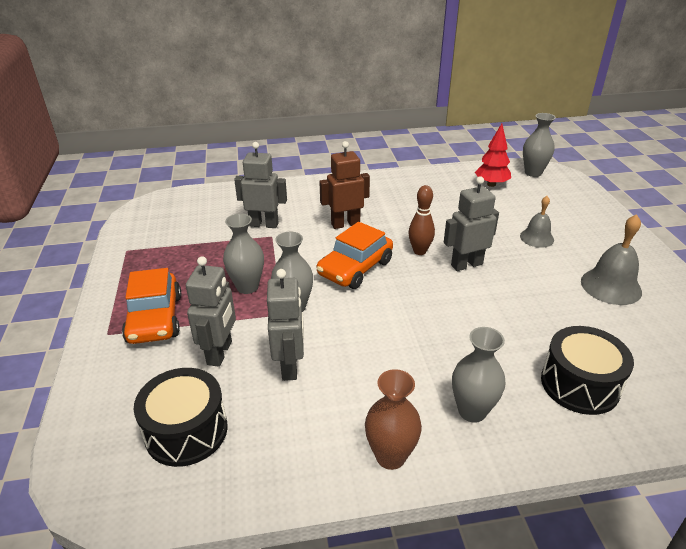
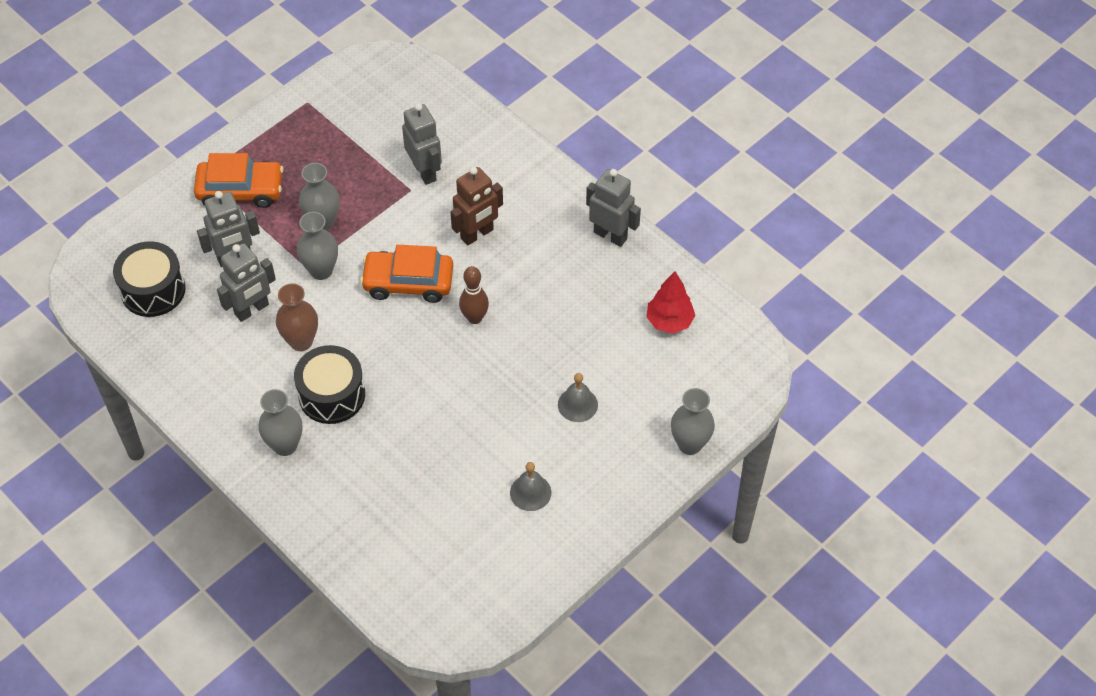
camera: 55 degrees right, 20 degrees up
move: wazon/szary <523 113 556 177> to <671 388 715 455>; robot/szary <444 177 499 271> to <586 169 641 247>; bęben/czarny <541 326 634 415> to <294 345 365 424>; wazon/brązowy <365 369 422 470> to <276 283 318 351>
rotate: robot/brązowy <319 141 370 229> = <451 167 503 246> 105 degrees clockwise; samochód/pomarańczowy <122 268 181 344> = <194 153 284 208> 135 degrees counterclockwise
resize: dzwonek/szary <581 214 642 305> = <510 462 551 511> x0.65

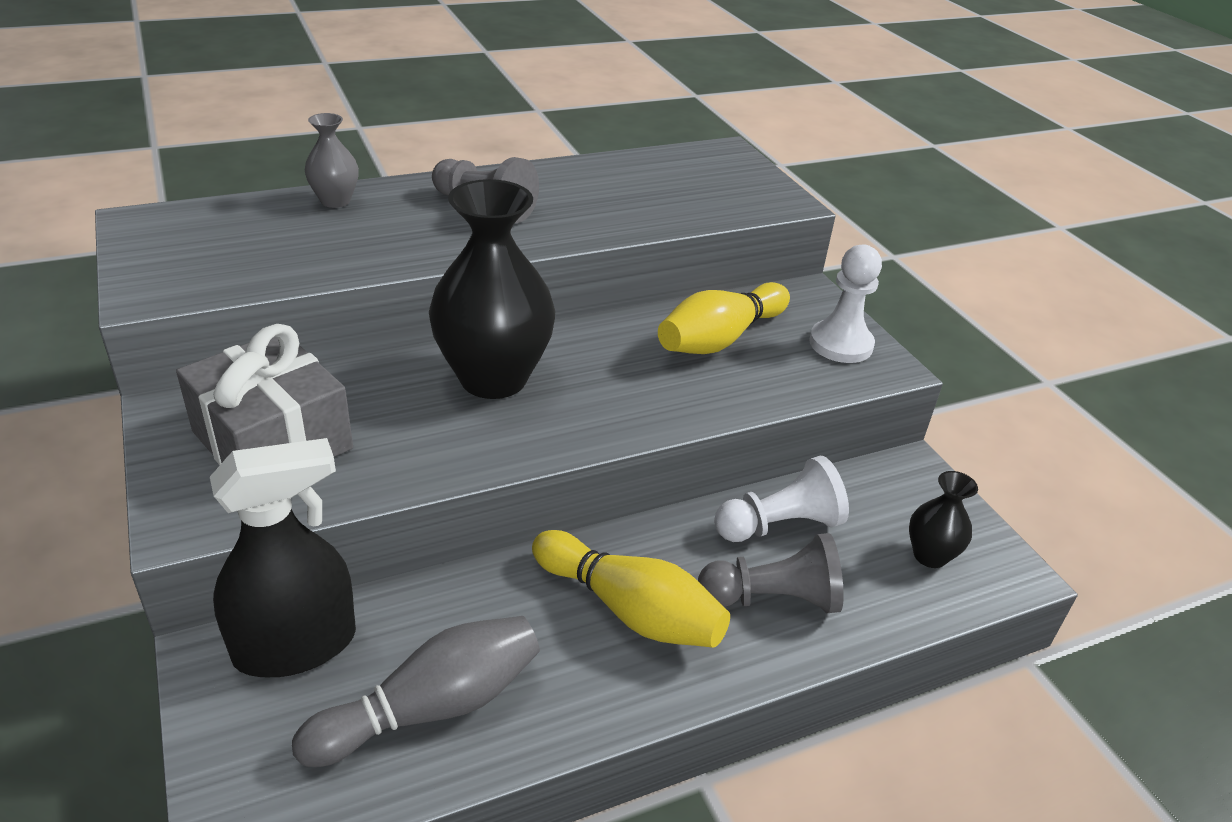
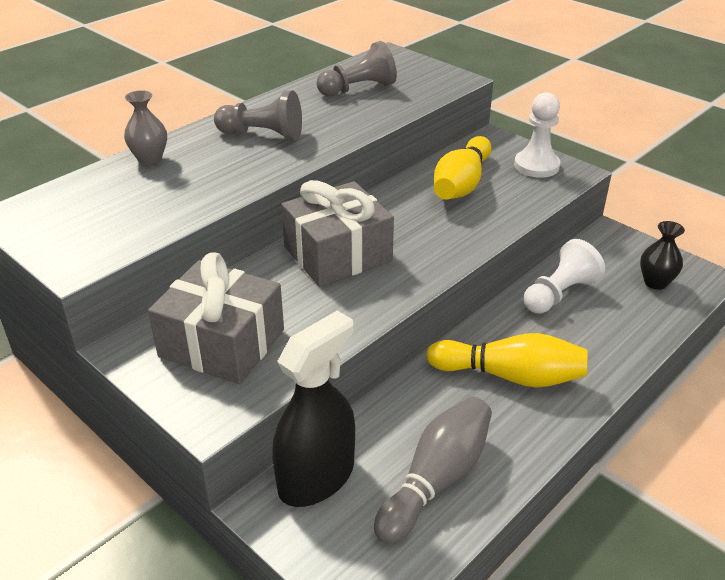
camera: 20 degrees left, 0 degrees up
move: pionek/szary <698 533 844 613> to <317 41 397 96>
replace: wazon/czarny <429 179 555 399> to prezent/szary <281 180 394 287>

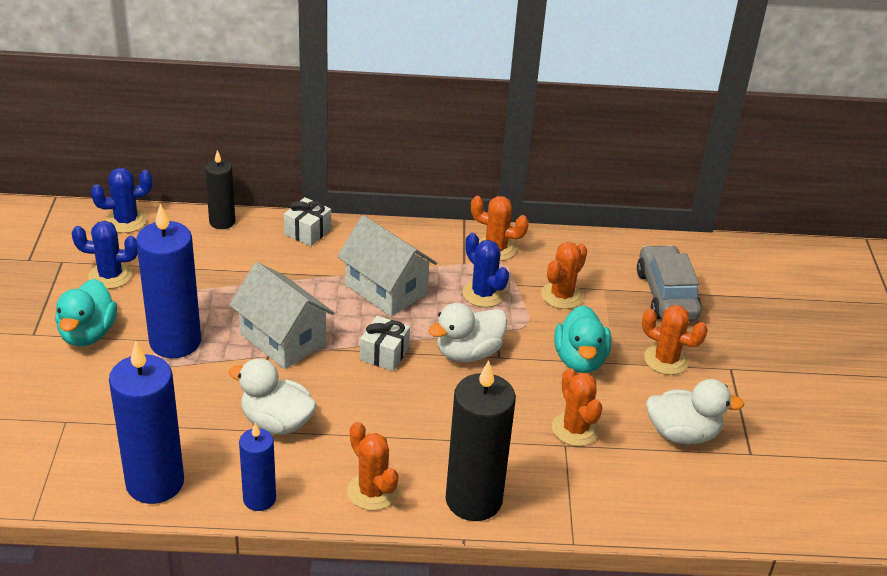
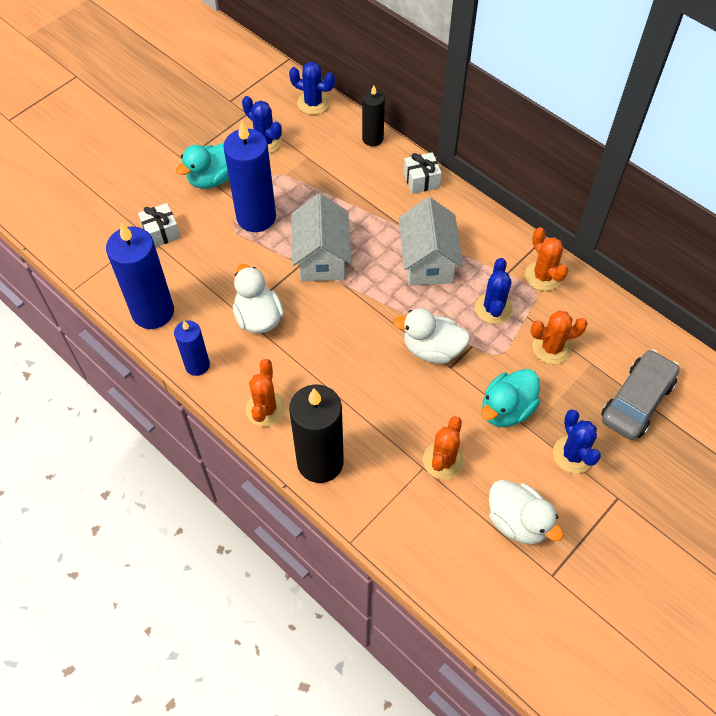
camera: 45 degrees right, 20 degrees up
move: prezent/biały <360 316 410 371> to <138 203 181 247>
recolor: kaktus/pomarańczowy <642 305 708 375> to kaktus/niebieski <553 409 601 474>

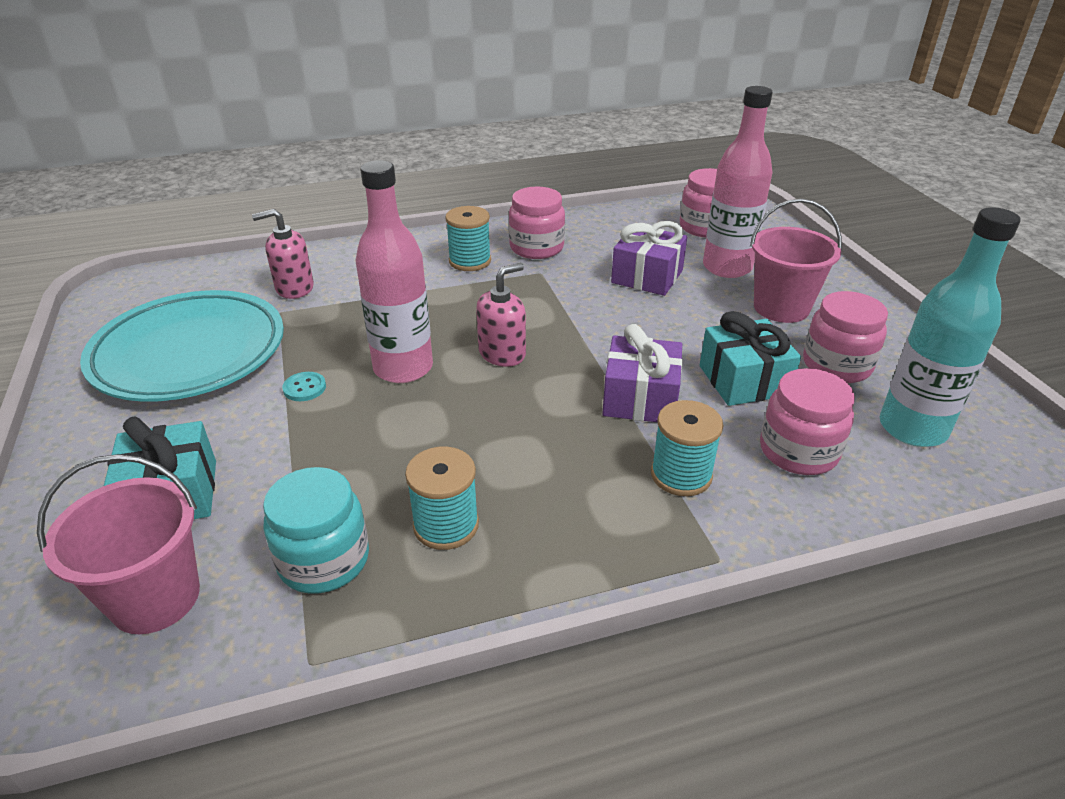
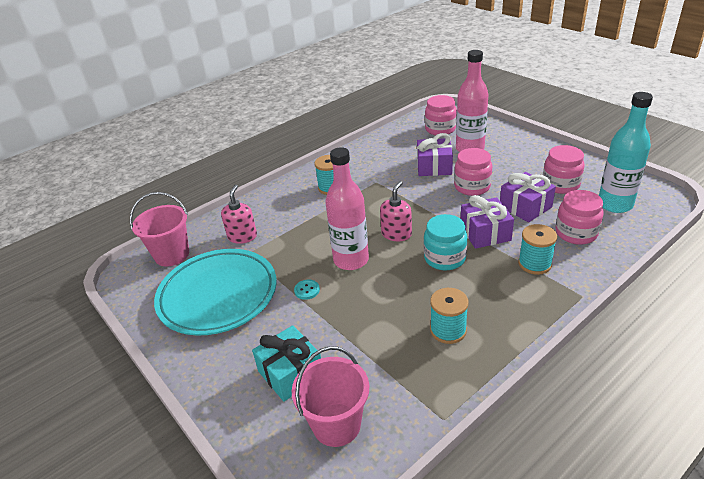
camera: 20 degrees left, 0 degrees up
move: słoik/różowy <509 187 565 259> to <454 148 492 196>; wiadro/różowy <750 199 842 323> to <130 192 189 266>; słoik/turkusowy <263 467 369 594> to <424 214 467 270>
recolor: prezent/turkusowy <700 311 801 406> to prezent/fioletowy <500 172 556 222>
rotate: dozownik mydła/różowy <252 209 314 299> = <221 185 257 244> 135 degrees clockwise

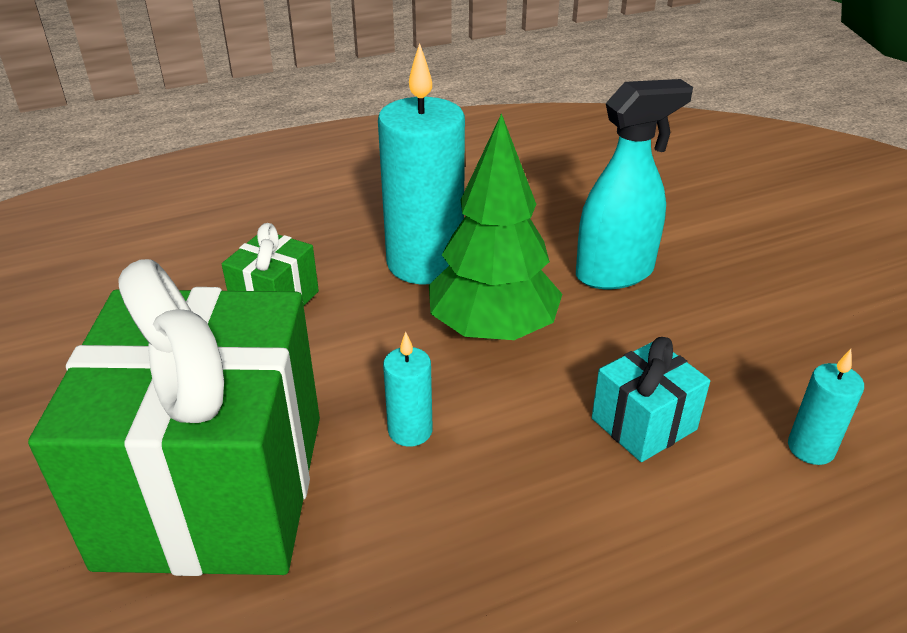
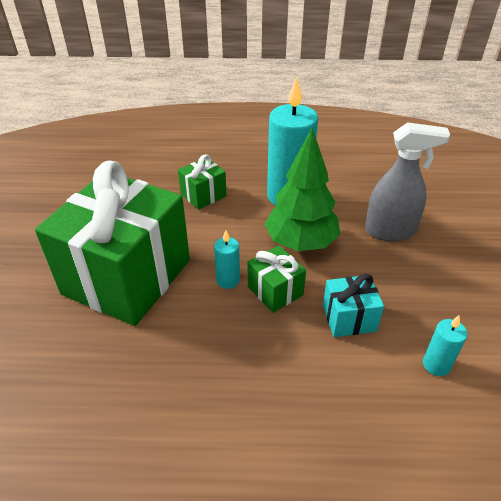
camera: 25 degrees right, 5 degrees up
insert: prezent/zielony <248 245 306 313>
recolor: spryskiwacz/turkusowy <576 79 693 289> to spryskiwacz/szary <365 122 450 242>

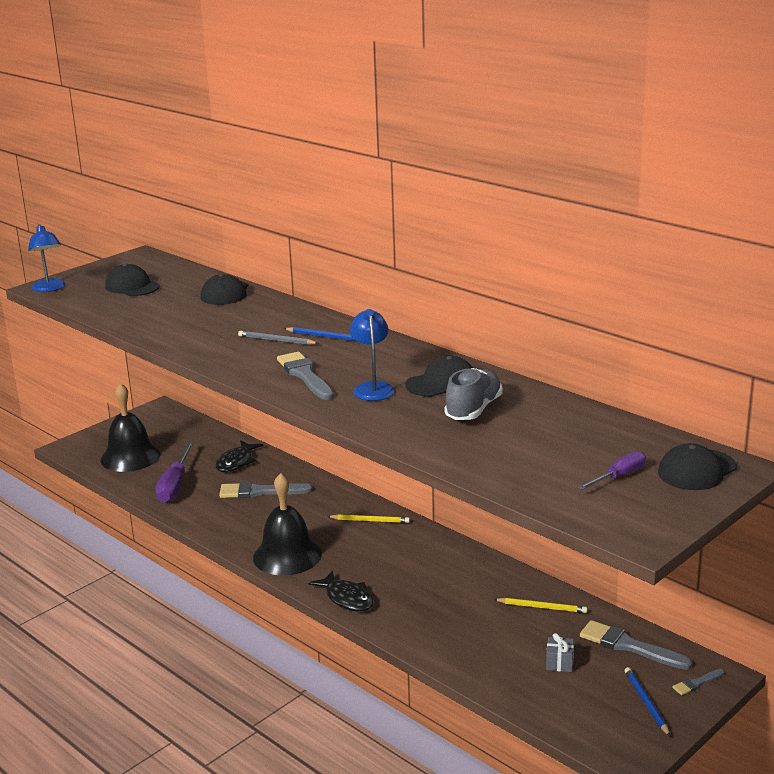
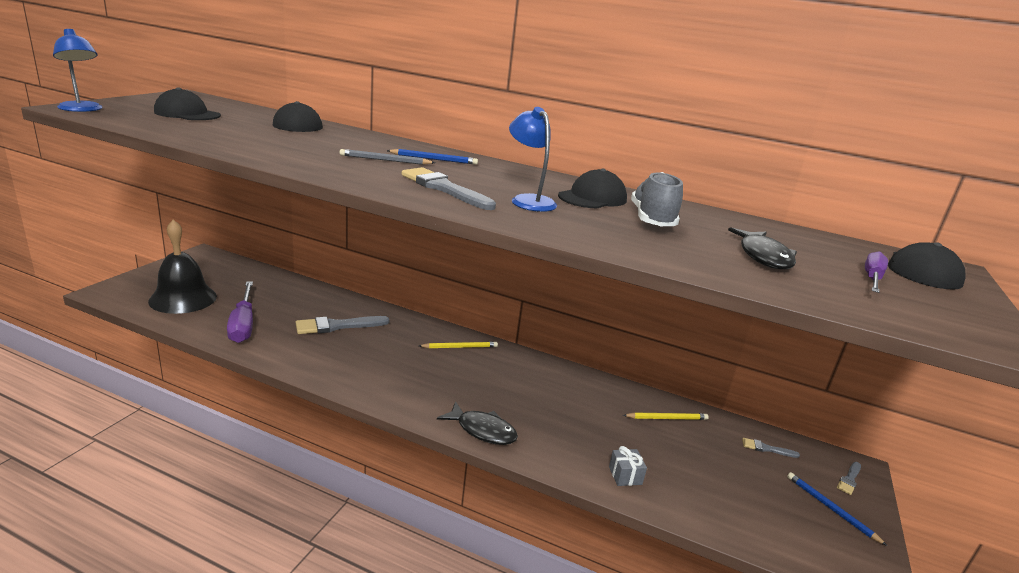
camera: 25 degrees left, 0 degrees up
delete: dzwonek/czarny <253 473 322 575>
move: ryba/czarny <216 440 263 472> to <728 227 797 269>; prezent/szary <546 633 574 672> to <609 446 647 486>
resize: pędzel/szary <580 620 692 670> = <742 438 800 458> x0.51

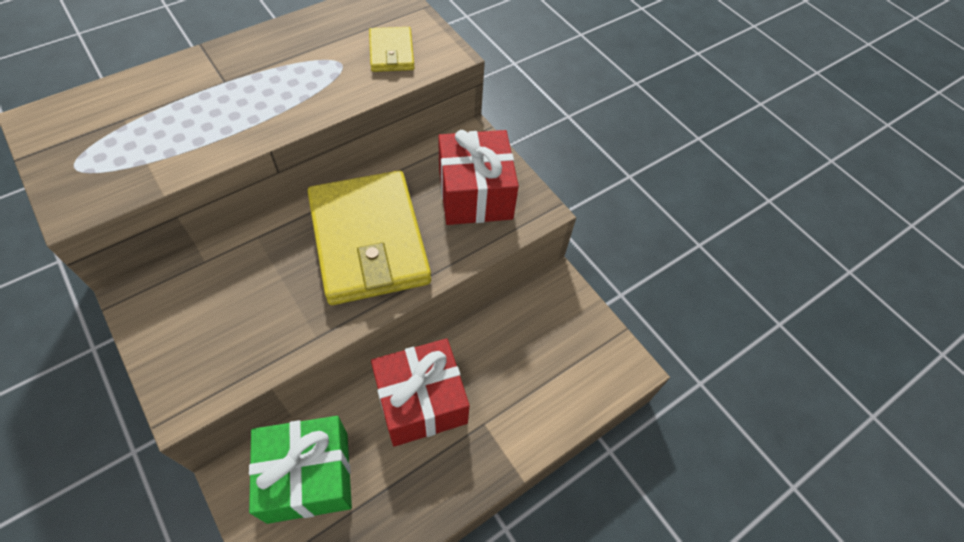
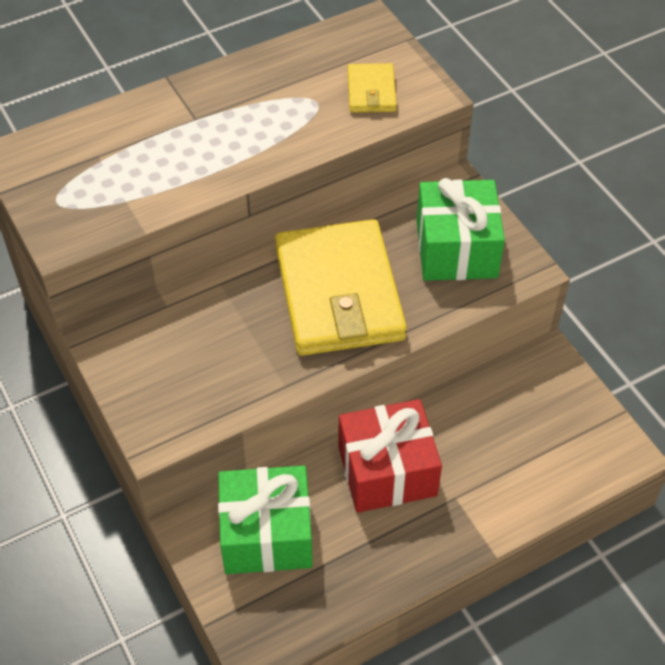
camera: 10 degrees right, 5 degrees down
recolor: prezent/czerwony <438 130 519 225> to prezent/zielony <417 178 505 281>

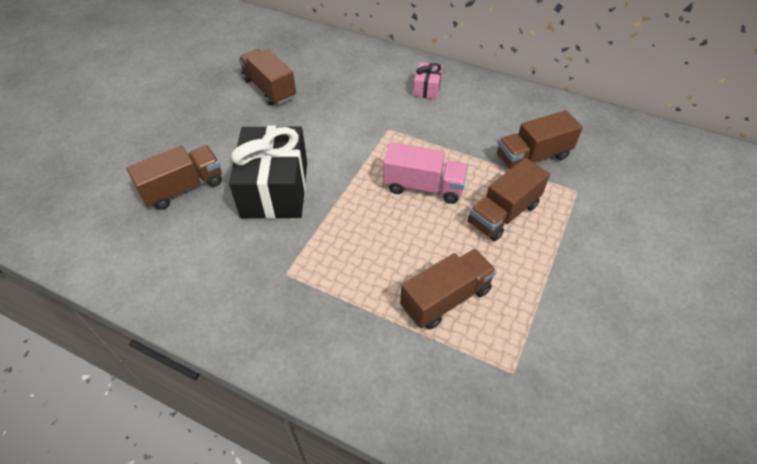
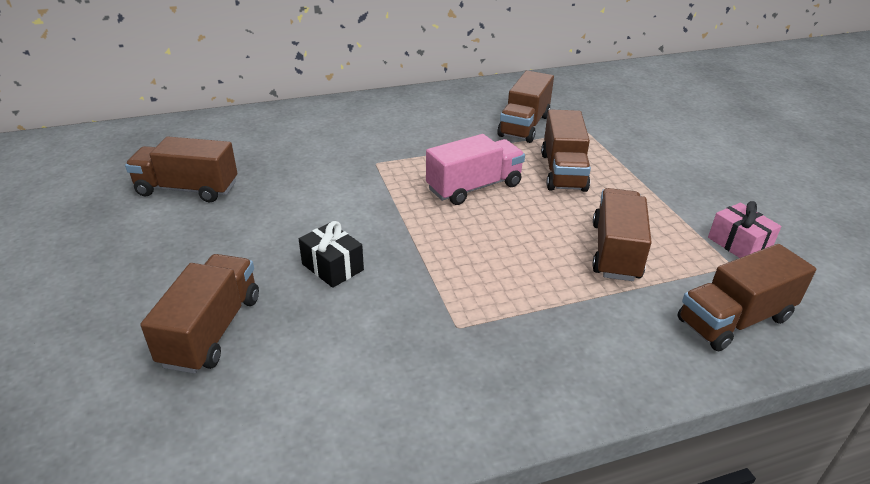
camera: 45 degrees left, 15 degrees down
insert: ciężarówka/brązowy <677 244 816 351>
move: prezent/różowy <413 62 443 99> to <708 201 781 258>
resize: prezent/czarny <229 125 307 219> = <299 221 364 288> x0.47

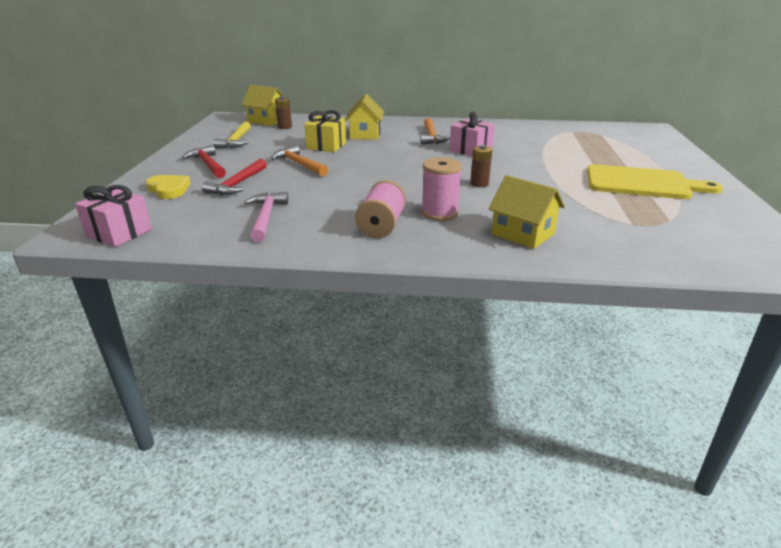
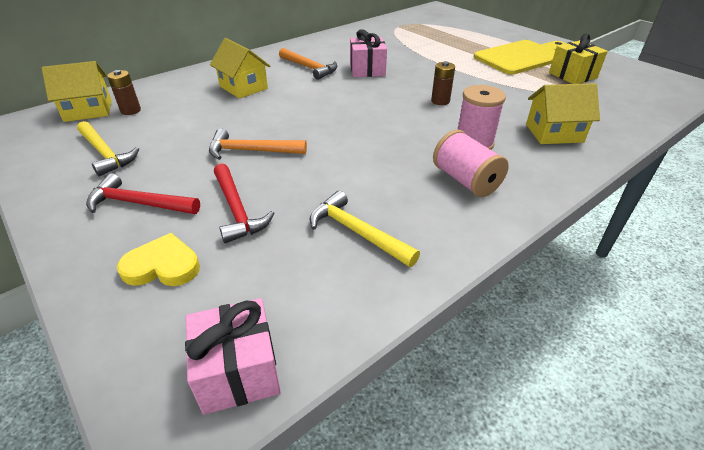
camera: 45 degrees left, 10 degrees up
move: prezent/żółty <304 110 346 152> to <549 34 608 84>
recolor: młotek/różowy <245 192 288 242> to młotek/żółty <309 191 420 267>

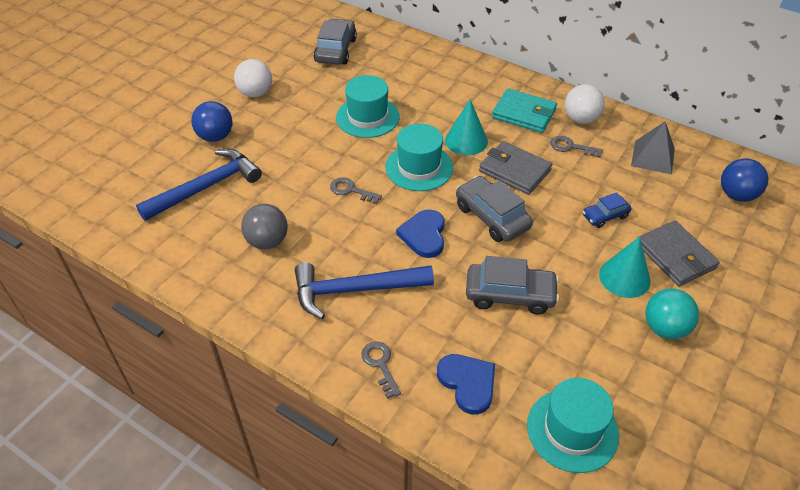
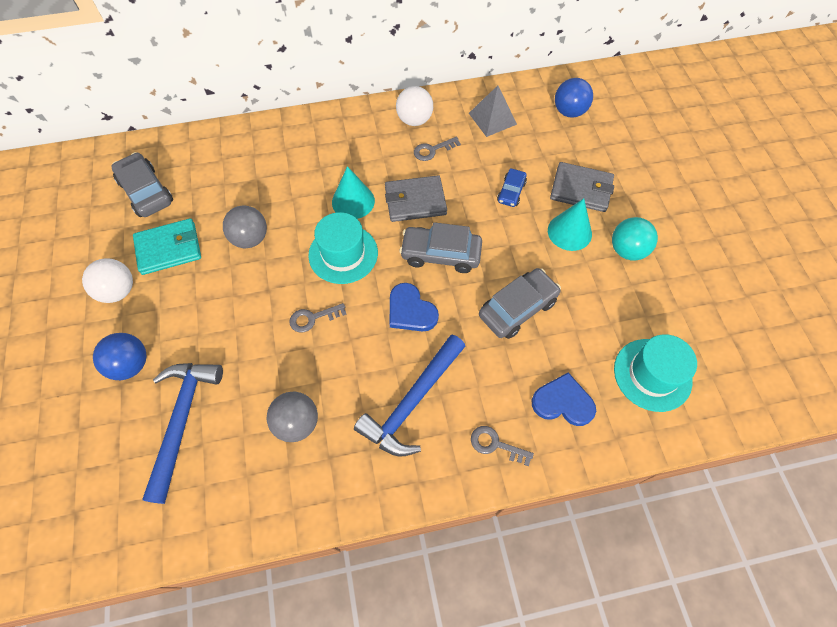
camera: 45 degrees left, 15 degrees up
move: portfel/turkusowy <492 88 557 133> to <133 218 201 275>
replace: kapelusz/turkusowy <336 75 400 138> to piłka/szary <223 205 267 248>

